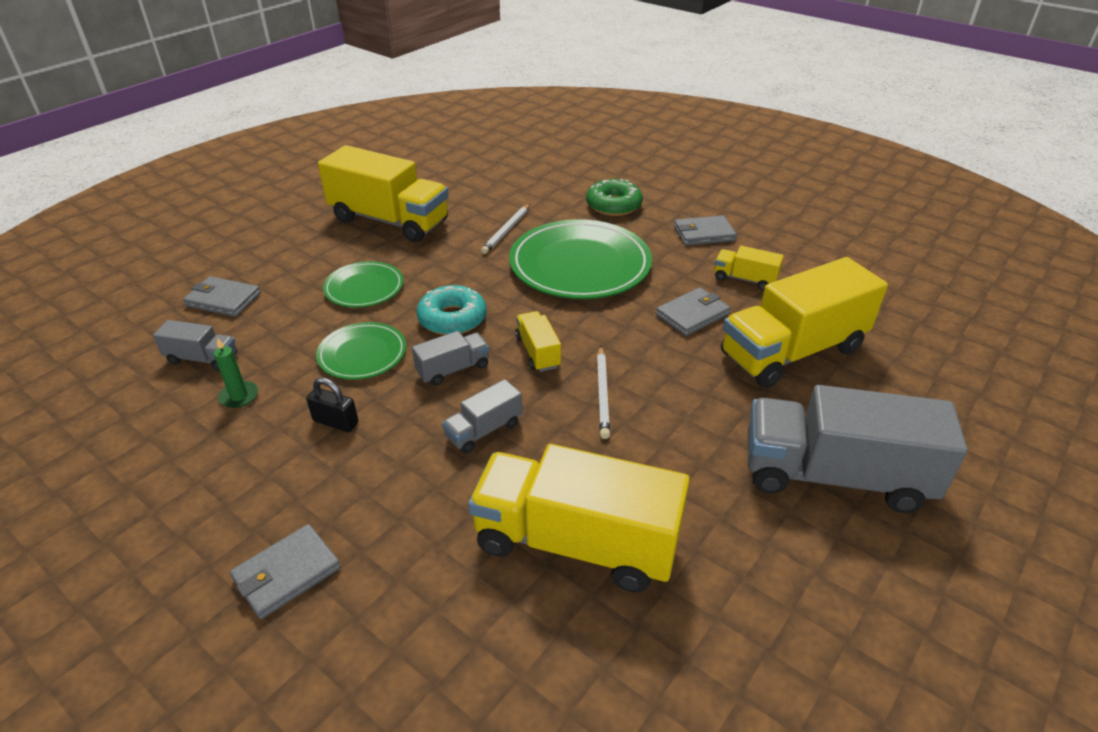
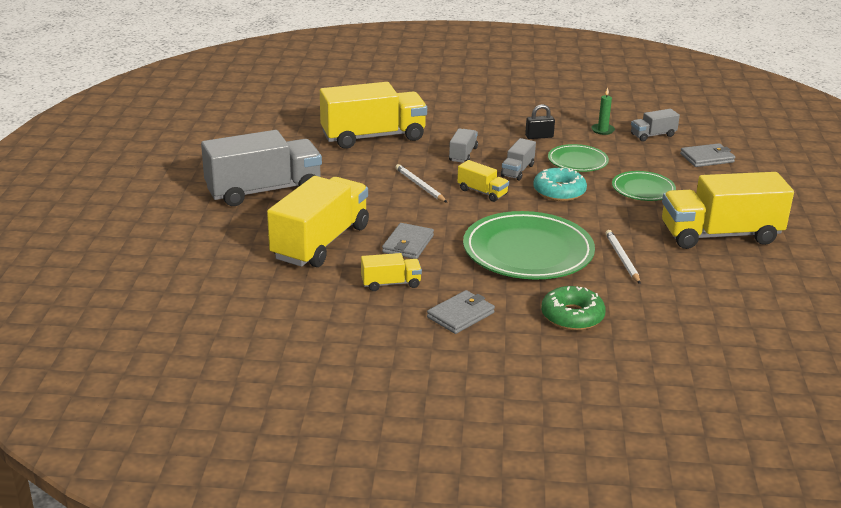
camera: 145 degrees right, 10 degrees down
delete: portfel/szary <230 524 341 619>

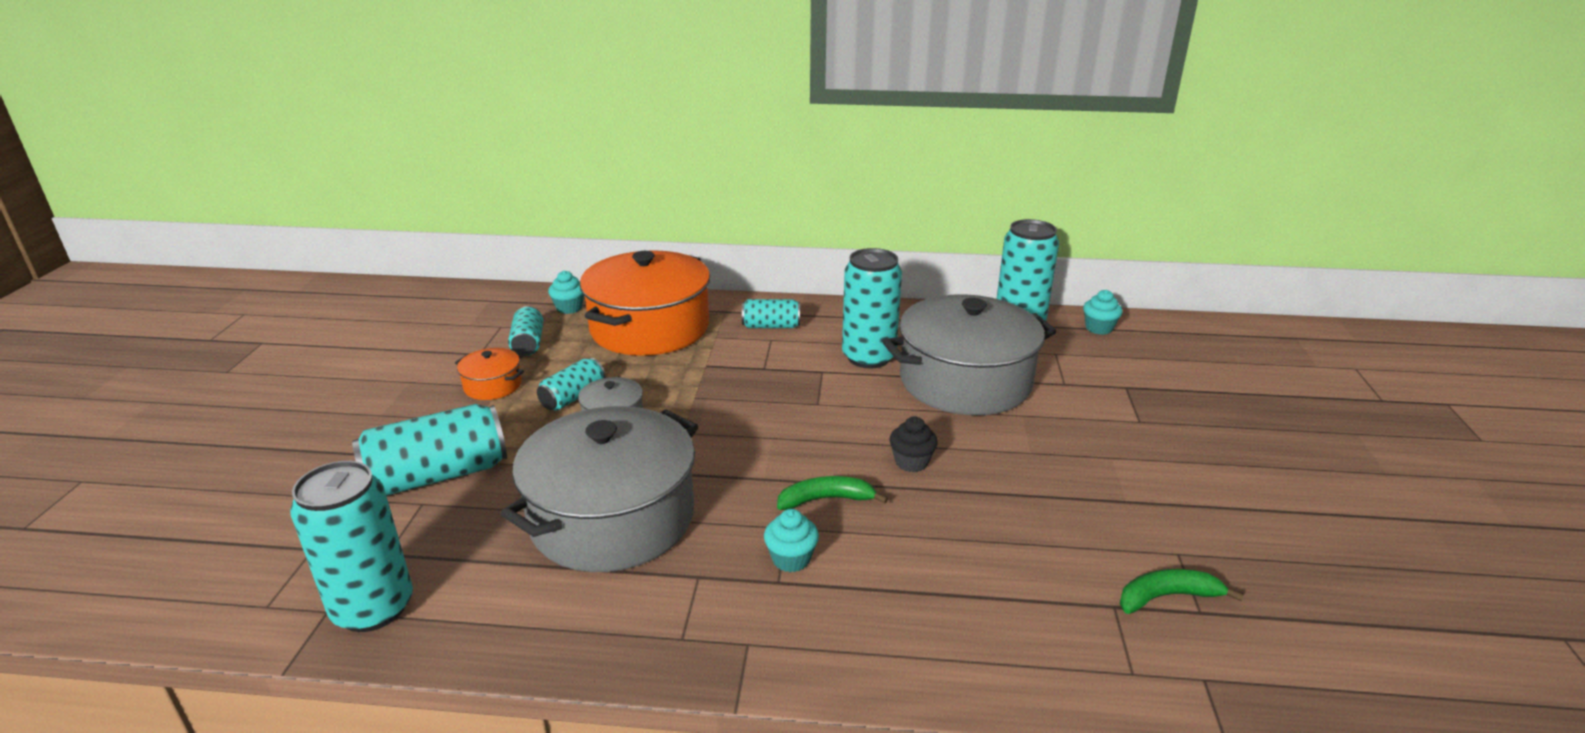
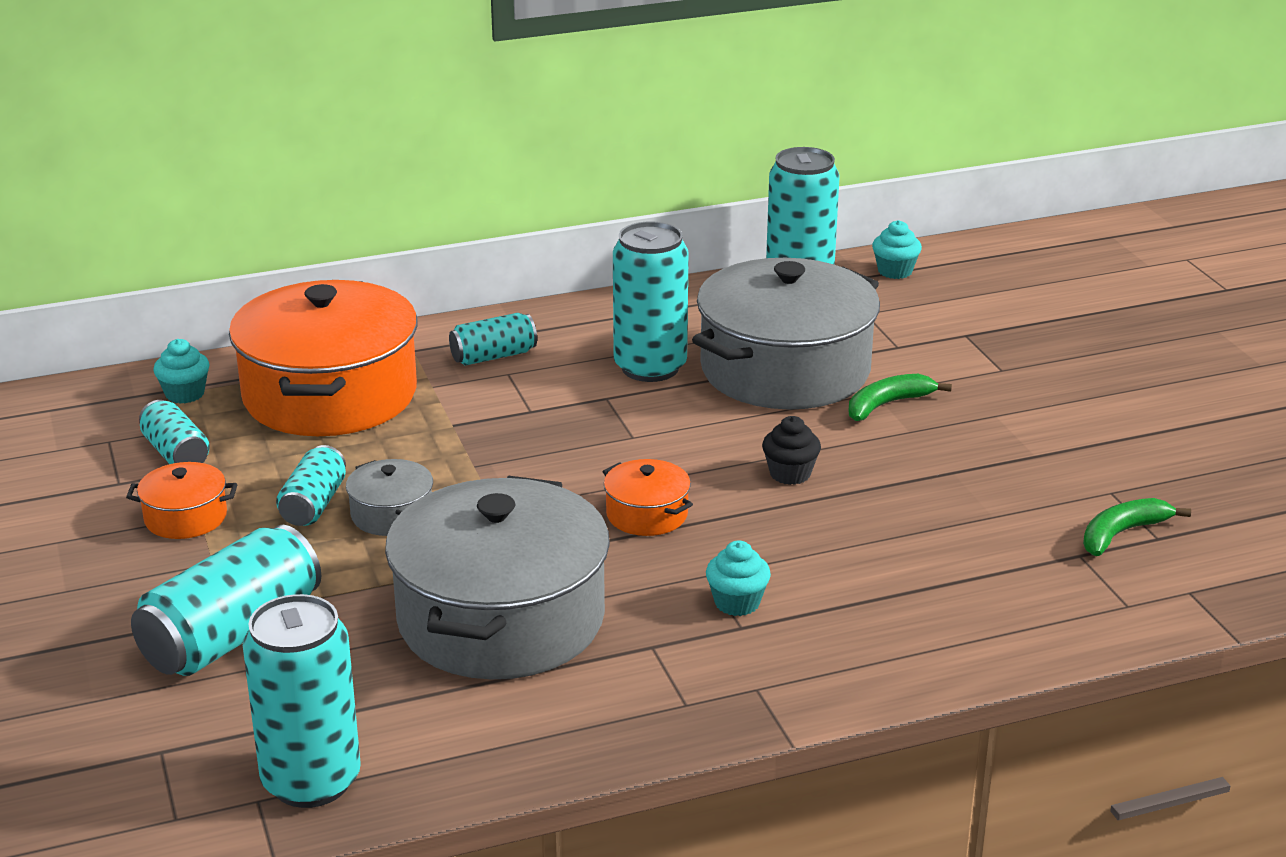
camera: 25 degrees left, 0 degrees up
insert: garnek/pomarańczowy <603 459 693 536>
move: banan/zielony <777 476 888 510> to <849 374 952 421>

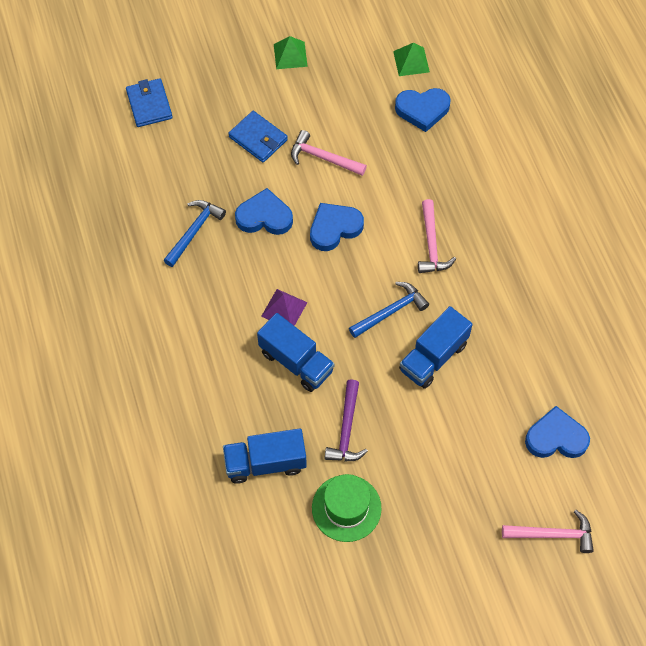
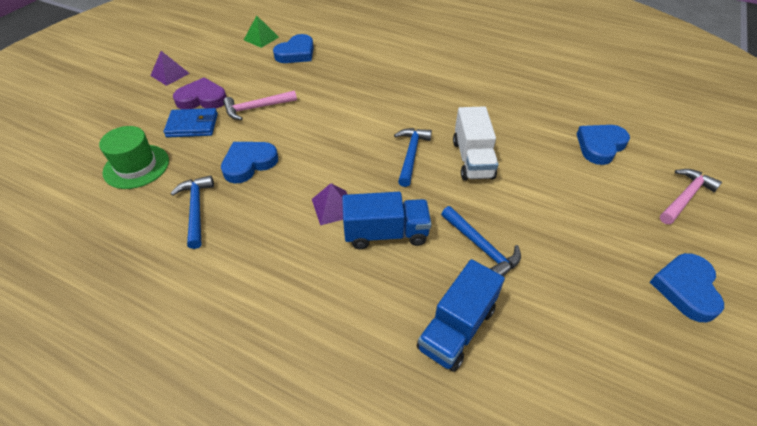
camera: 45 degrees left, 15 degrees down
delete: portfel/niebieski <126 78 173 127>; młotek/różowy <418 199 456 273>
insert: serce/fioletowy <173 77 227 109>
move: serce/niebieski <310 203 364 251> to <650 253 724 322>; kapelusz/zielony <312 474 382 542> to <99 126 169 189>
recolor: piramida/zielony <274 36 308 69> to piramida/fioletowy <150 51 190 86>; ciężarówka/niebieski <399 306 473 389> to ciężarówka/biały <453 106 499 180>; młotek/fioletowy <325 379 368 462> to młotek/niebieski <441 206 521 276>

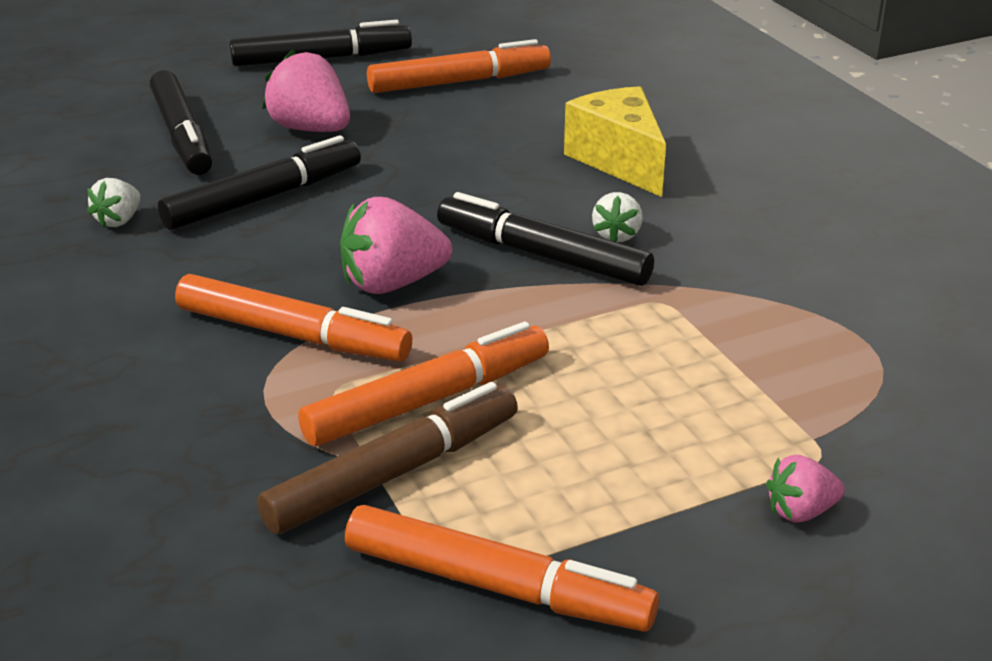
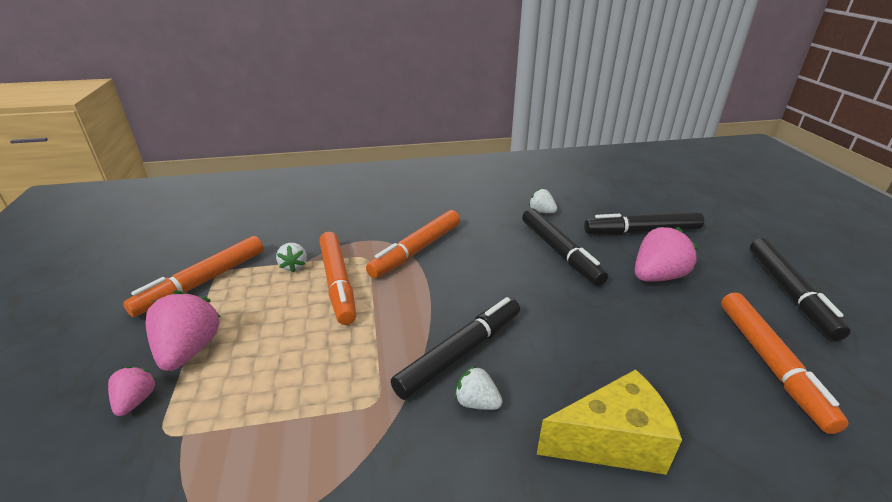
camera: 105 degrees right, 0 degrees up
move: truskawka/różowy <340 197 452 294> to <146 290 221 371>
replace: flamaster/brązowy <257 382 518 534> to truskawka/biały <276 243 307 273>

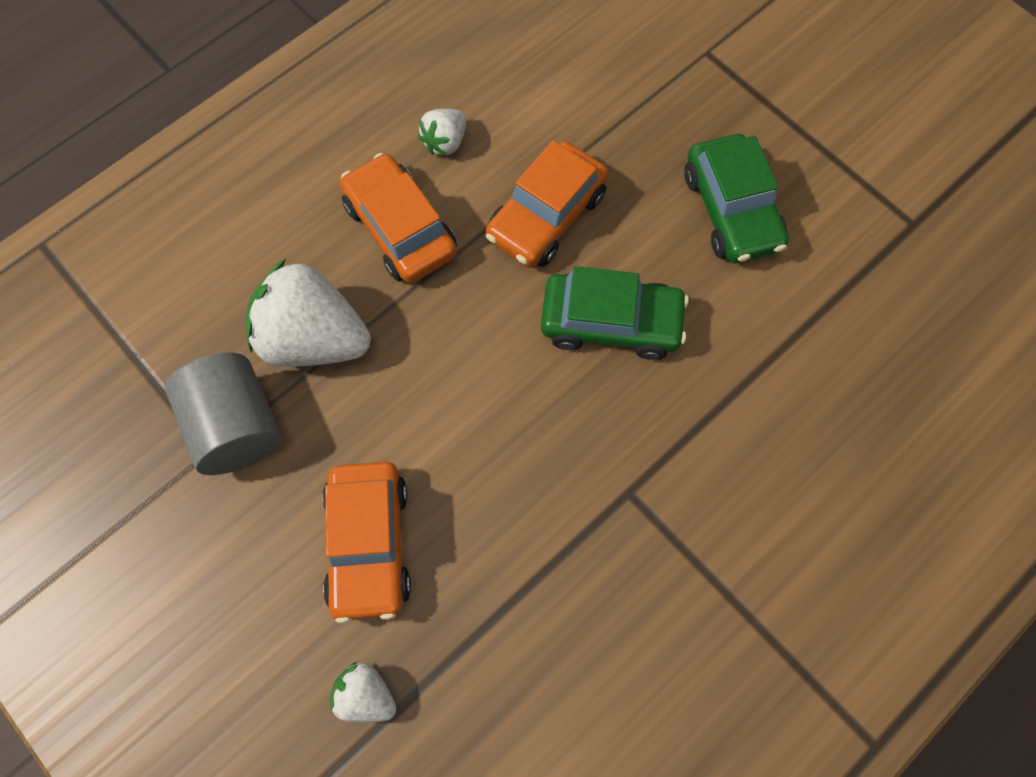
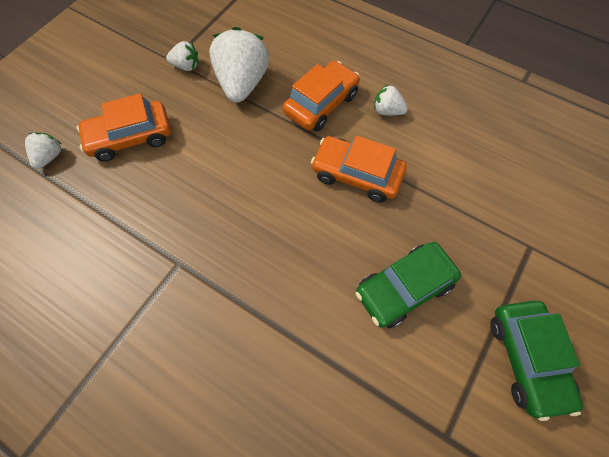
camera: 75 degrees right, 5 degrees down
move: samochód/zielony <541 266 689 360> to <491 301 583 421>
replace: walec/szary <165 352 281 475> to truskawka/biały <166 41 199 71>

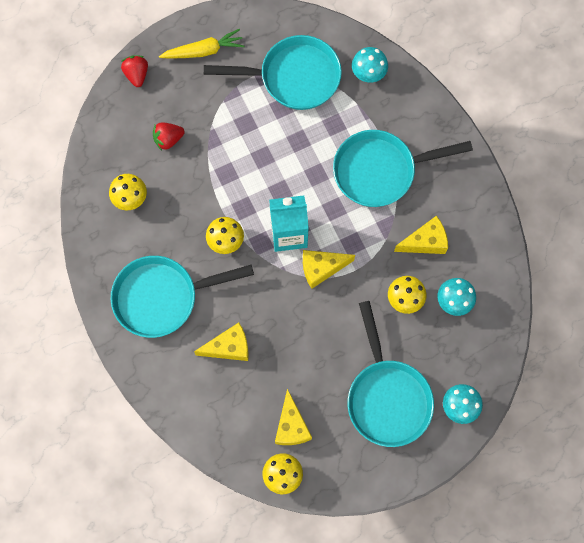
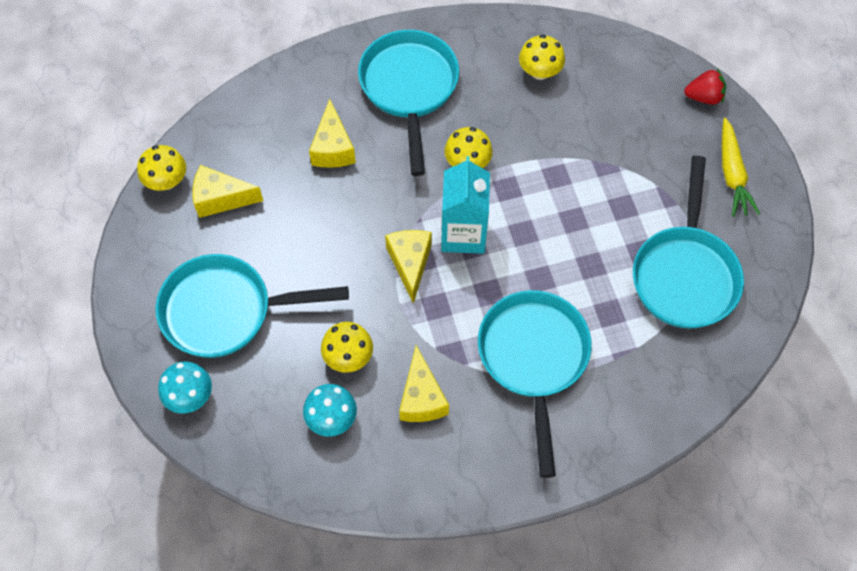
camera: 100 degrees right, 10 degrees down
delete: grzyb/turkusowy <352 47 388 83>; truskawka/czerwony <153 122 185 151>

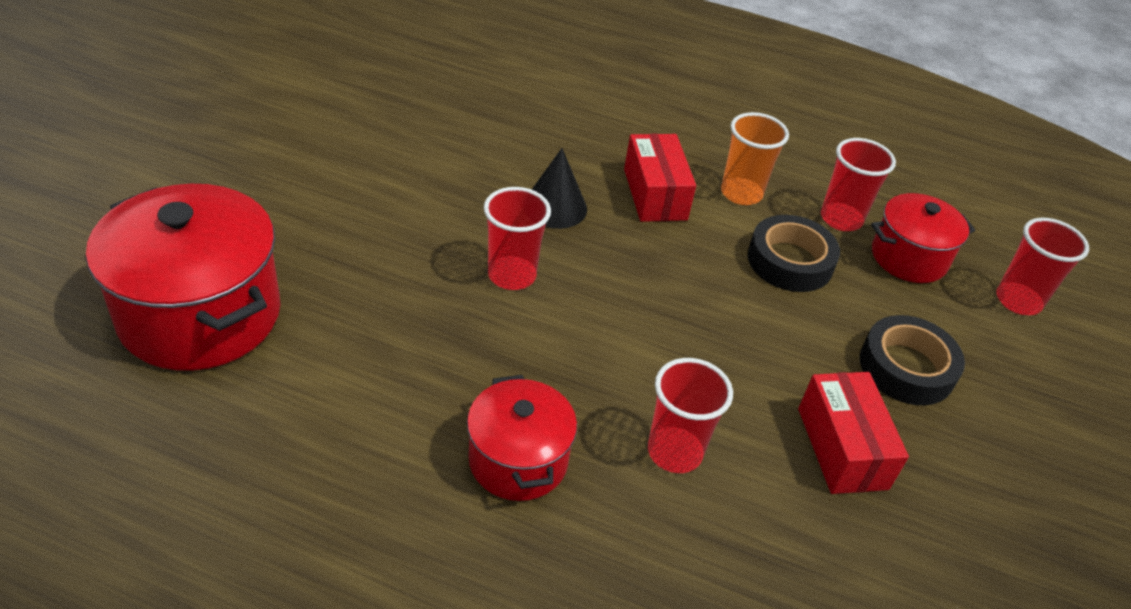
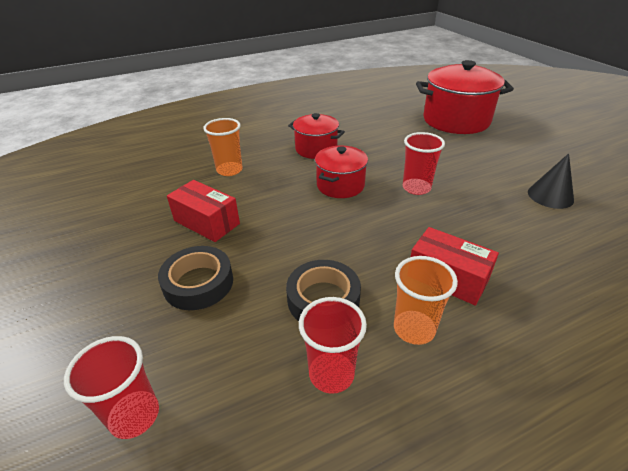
camera: 140 degrees right, 5 degrees down
delete: szklanka/czerwony <648 358 733 473>
insert: szklanka/pomarańczowy <203 118 243 176>
move: stożek/czarny <532 148 587 229> to <528 153 574 209>; garnek/czerwony <871 193 975 283> to <315 146 368 198>

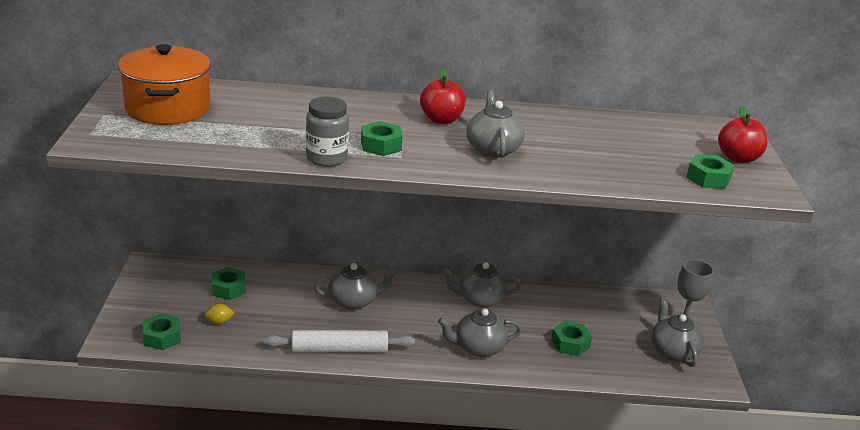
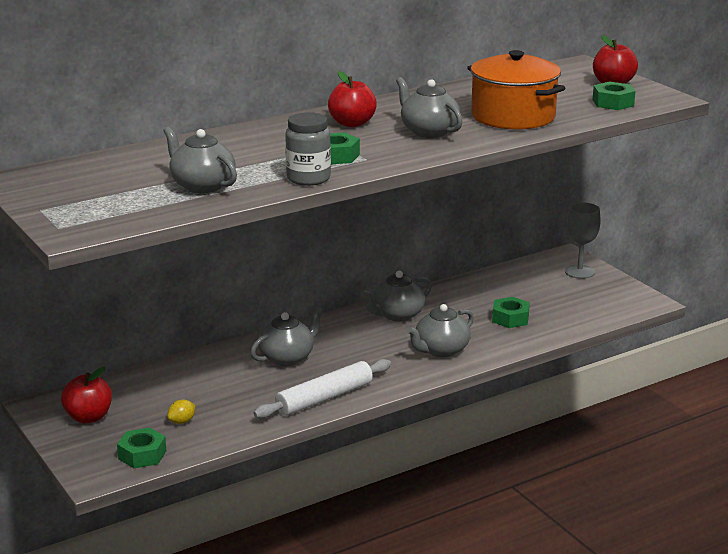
camera: 30 degrees left, 5 degrees down
delete: nakrętka/zielony <211 267 246 300>
insert: jabłko/czerwony <61 367 112 423>
move: garnek/pomarańczowy <118 44 211 125> to <467 50 565 130>; imbryk/szary <651 297 704 367> to <163 127 237 193>

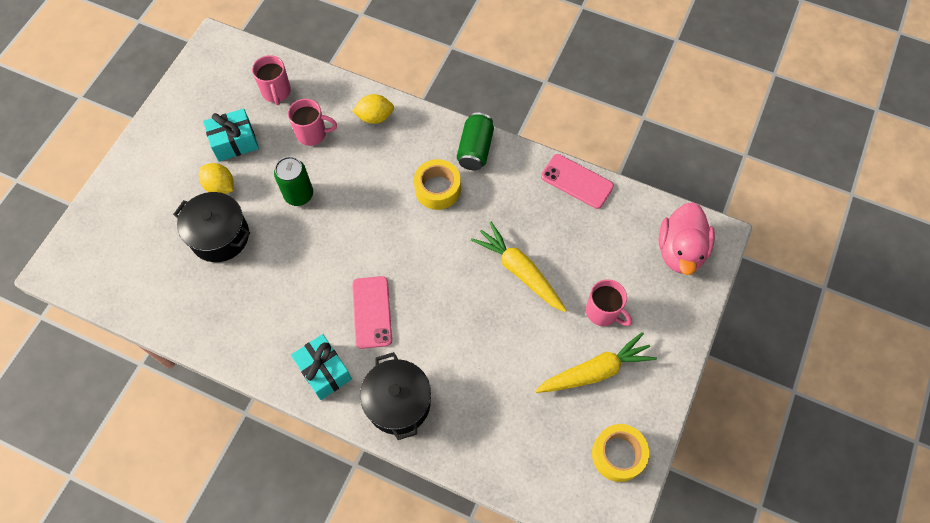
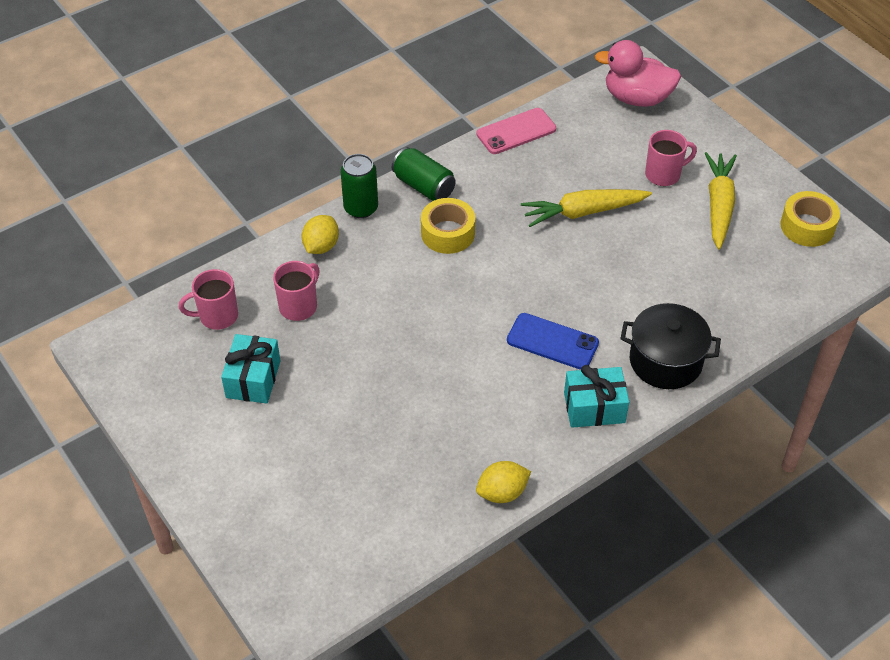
camera: 60 degrees left, 15 degrees down
delete: garnek/czarny <173 192 250 262>
move: puszka/zielony <274 157 313 206> to <340 154 378 218>; cytryna/żółty <199 163 234 194> to <476 461 531 503>
recolor: telefon/różowy <352 276 392 349> to telefon/niebieski <507 313 599 370>
rotate: kubek/różowy <252 55 291 105> = <179 269 238 330> 150 degrees clockwise; kaczka/różowy <658 202 715 275> = <595 40 681 107> 150 degrees clockwise

